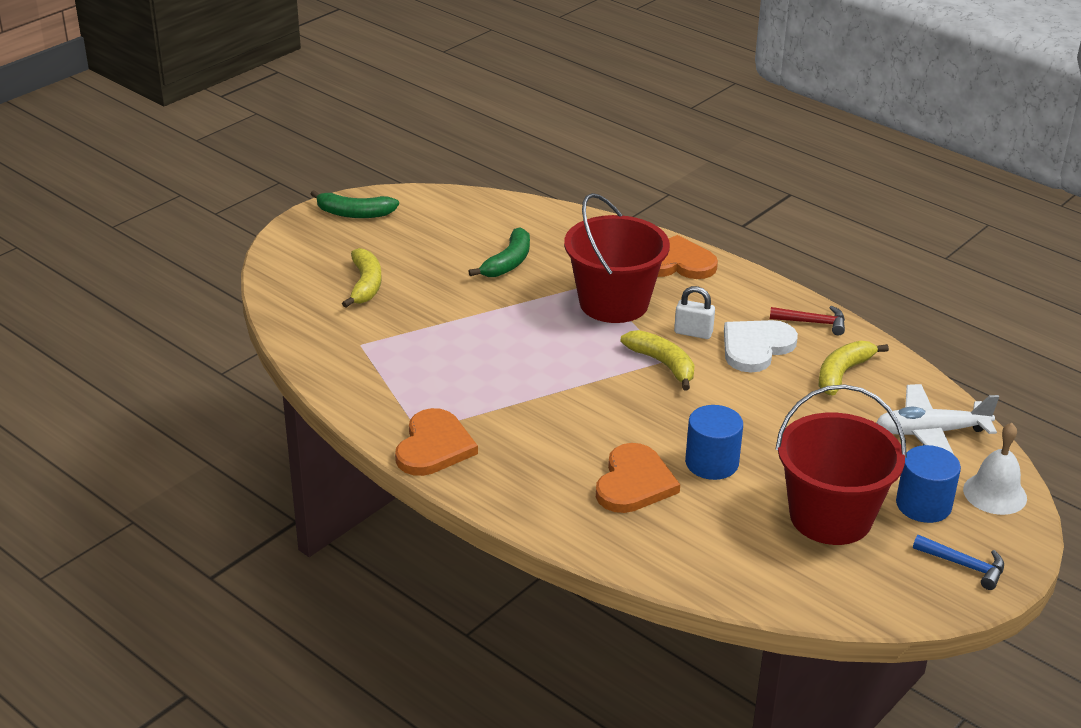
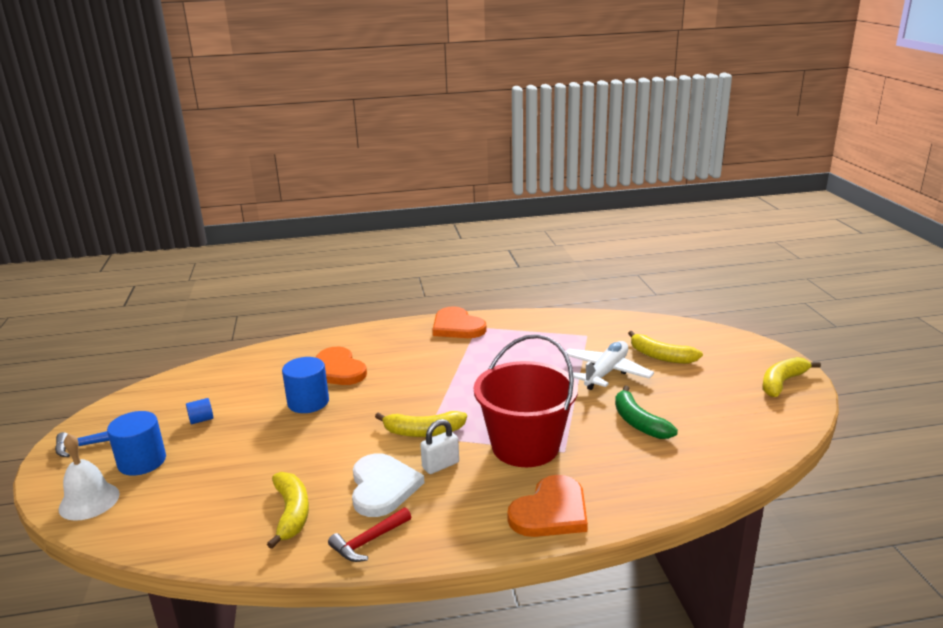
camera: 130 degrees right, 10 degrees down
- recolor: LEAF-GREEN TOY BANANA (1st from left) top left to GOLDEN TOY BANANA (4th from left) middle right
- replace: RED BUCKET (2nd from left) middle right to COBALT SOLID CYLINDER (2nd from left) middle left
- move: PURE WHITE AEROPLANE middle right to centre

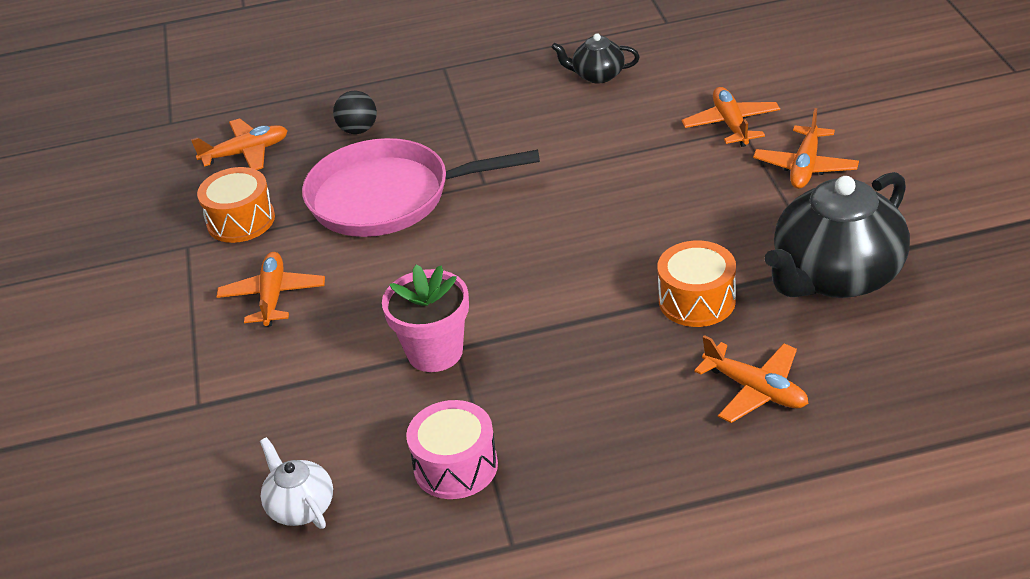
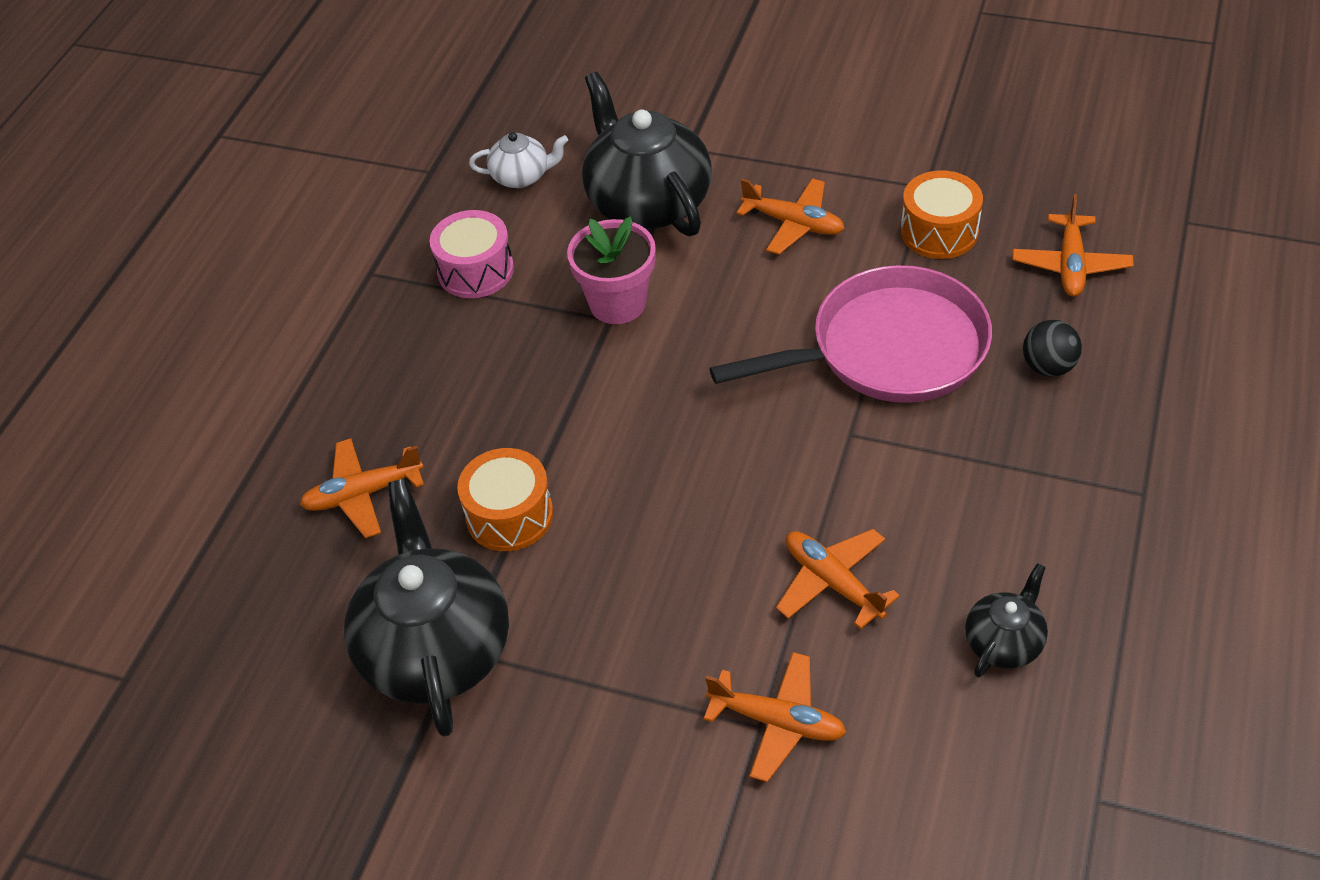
camera: 120 degrees right, 10 degrees up
- move: ORANGE AEROPLANE (5th from left in the first image) top right to ORANGE AEROPLANE (4th from left) centre
- rotate: PINK SKILLET top centre = centre 45 degrees clockwise
- insert: BLACK CHINA TEAPOT (2nd from left) top centre

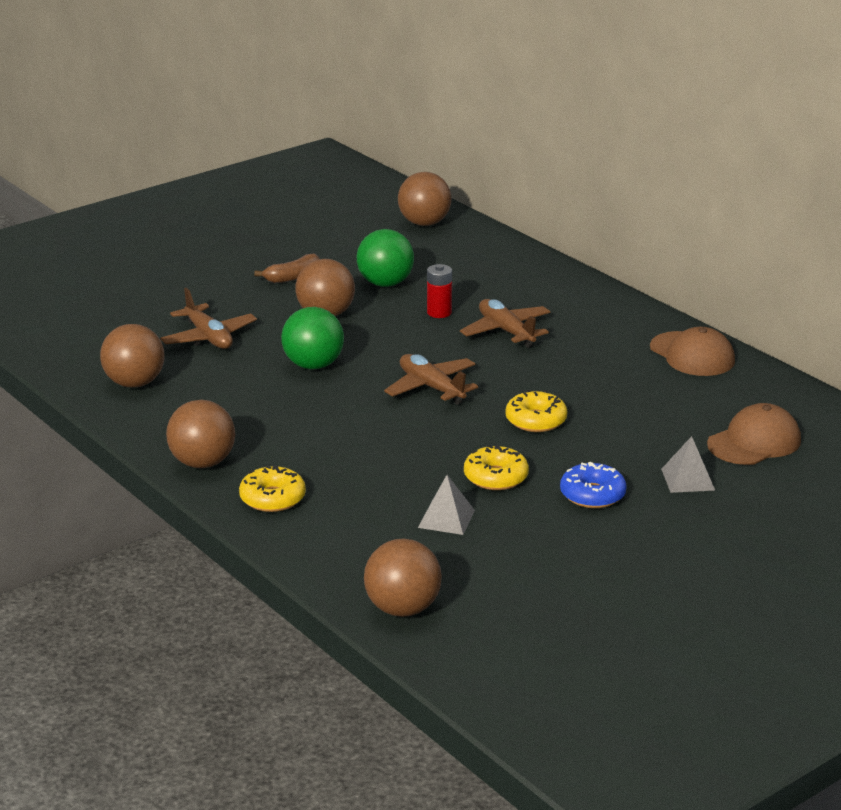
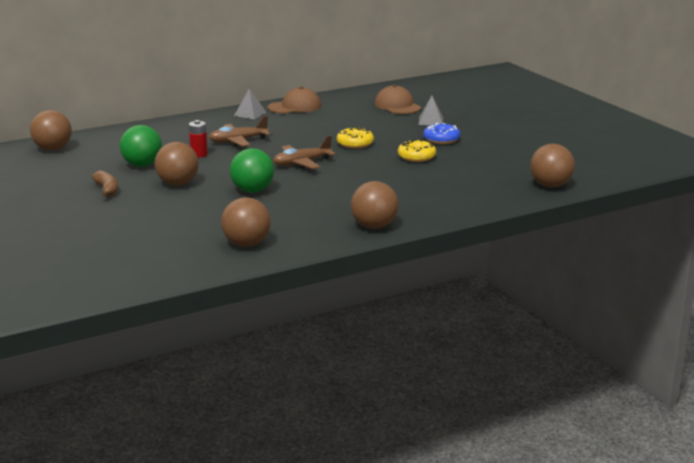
camera: 80 degrees left, 5 degrees down
- delete: DARK BROWN AEROPLANE (1st from left) middle left
- delete: GOLDEN DOUGHNUT (1st from left) middle left
- move: GREY SOLID PYRAMID (1st from left) centre to top centre

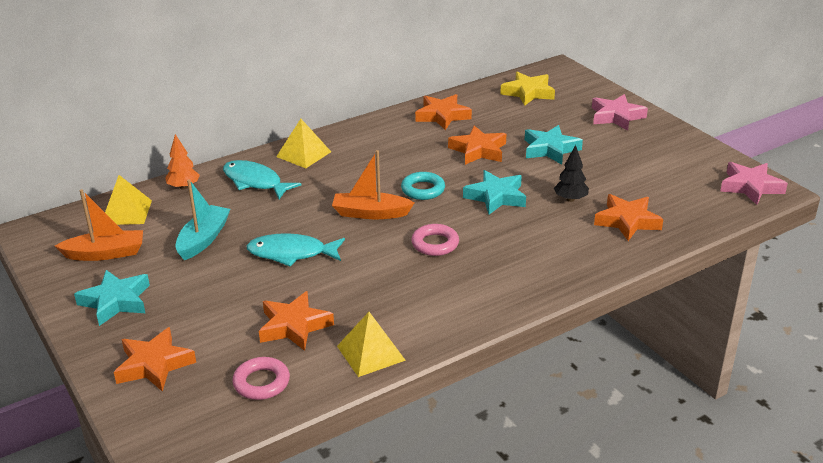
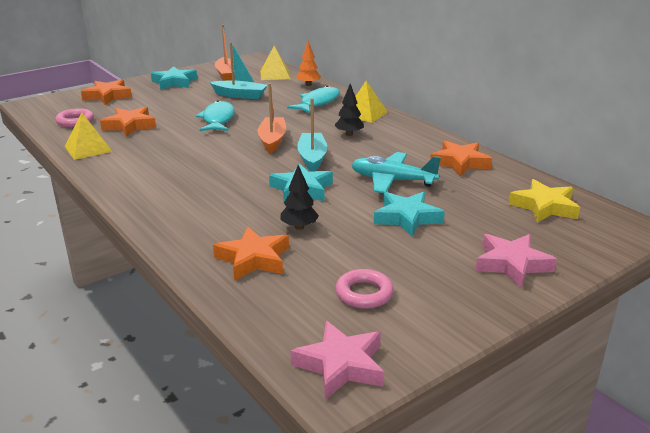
camera: 85 degrees right, 5 degrees down
- replace: ORANGE FIVE-POINTED STAR (4th from left) top centre to TURQUOISE AEROPLANE centre
- replace: TURQUOISE TORUS centre to TURQUOISE SAILBOAT (2nd from left) top centre
- move: PINK TORUS (2nd from left) centre to bottom centre
- insert: BLACK FIR TREE (2nd from left) top centre

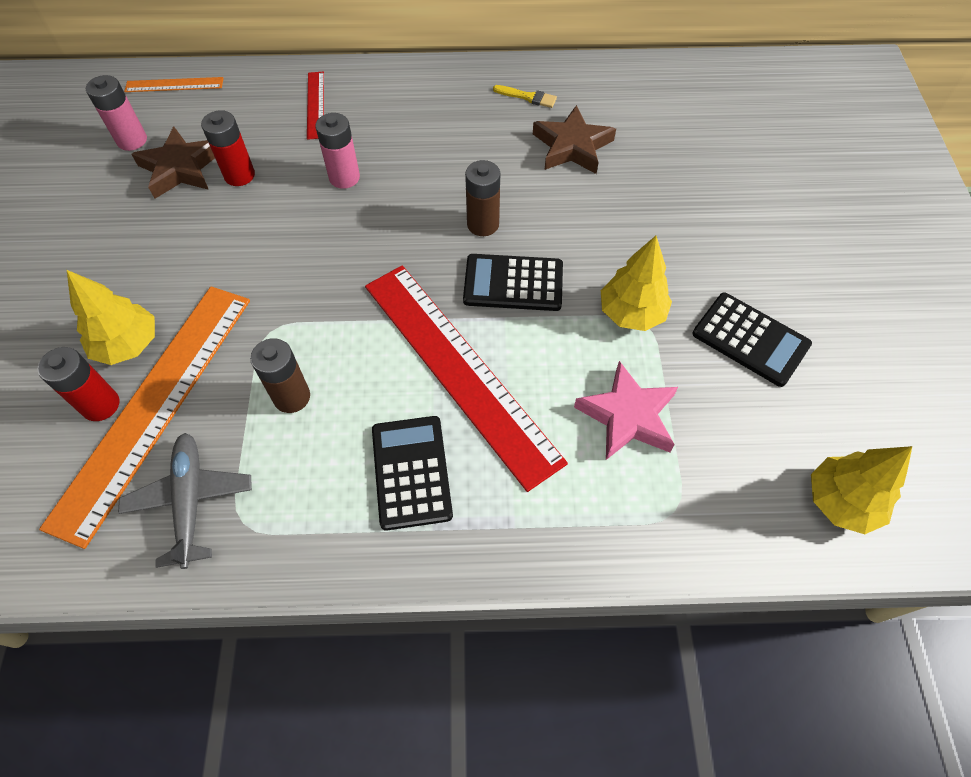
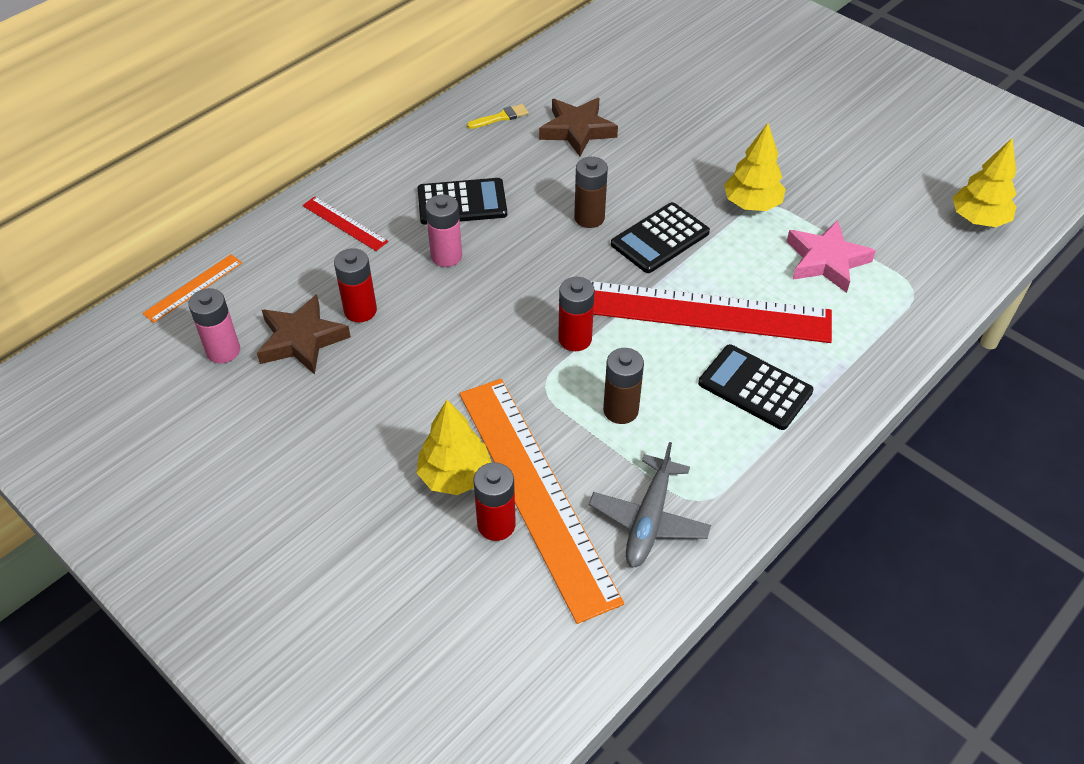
camera: 45 degrees left, 10 degrees down
- move: BLACK CALCULATOR (3rd from left in the first image) middle right to BLACK CALCULATOR (1st from left) top centre
- rotate: GREY AEROPLANE middle left = centre 105 degrees counterclockwise
- insert: RED POWER CELL (3rd from left) centre

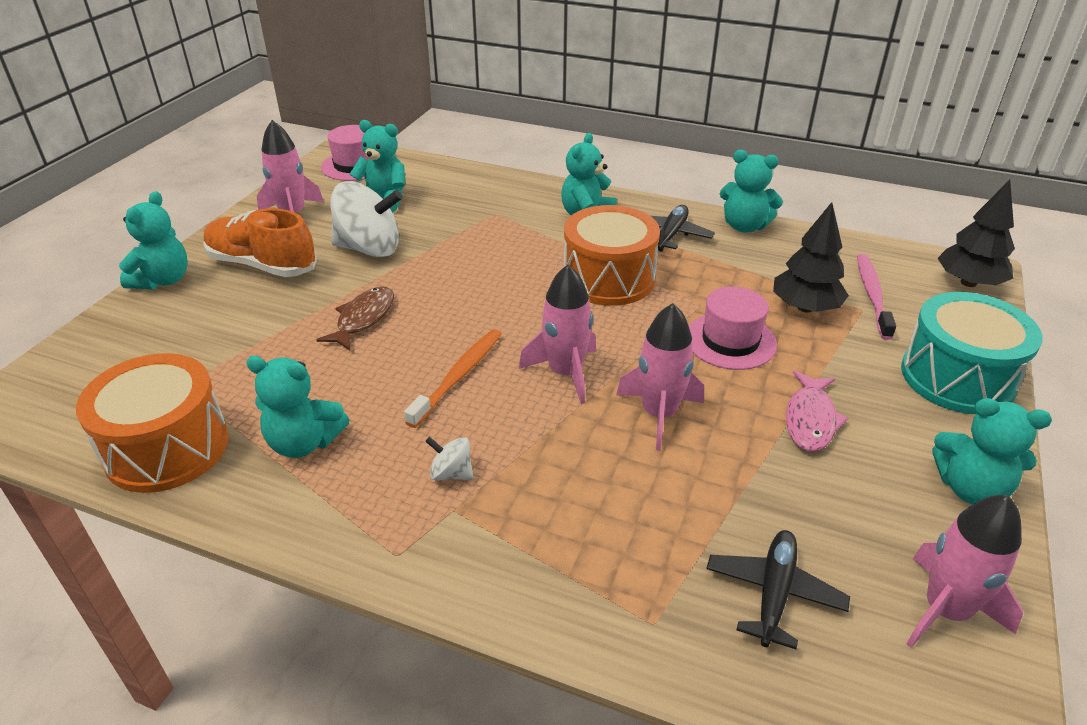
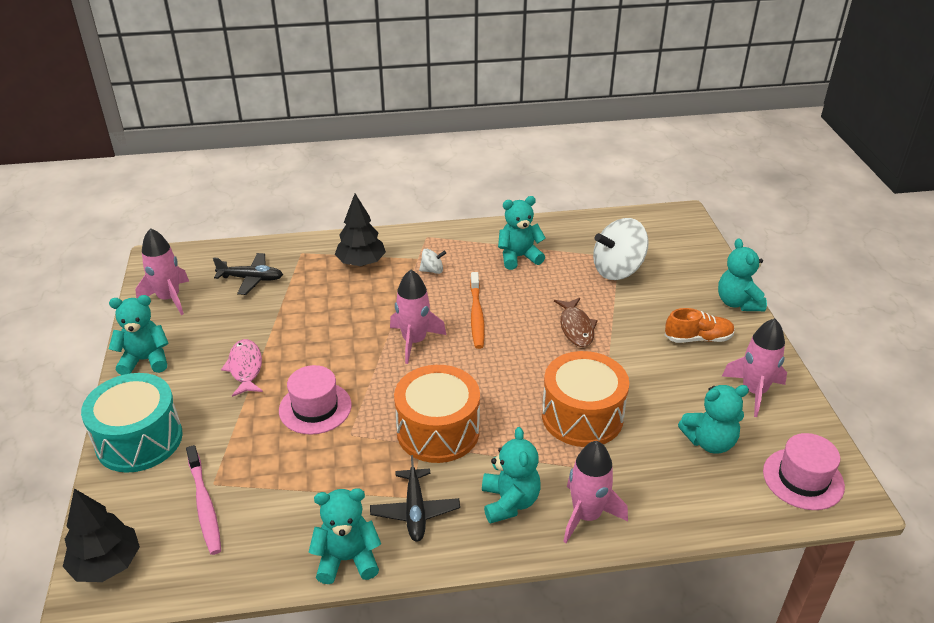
camera: 150 degrees right, 0 degrees up
- move: PURE WHITE WHIRLIGIG (1st from left in the first image) top centre to PURE WHITE WHIRLIGIG (2nd from left) centre
- move: BLACK FIR TREE (1st from left in the first image) middle right to BLACK FIR TREE (2nd from left) centre
- resize: ORANGE SNEAKER middle left = middle right x0.65
- move: PINK SPACESHIP (3rd from left) centre to bottom centre
- move: ORANGE DRUM (1st from left in the first image) middle left to ORANGE DRUM (2nd from left) centre
- rotate: BLACK AEROPLANE (2nd from left in the first image) bottom right = middle left 75 degrees counterclockwise

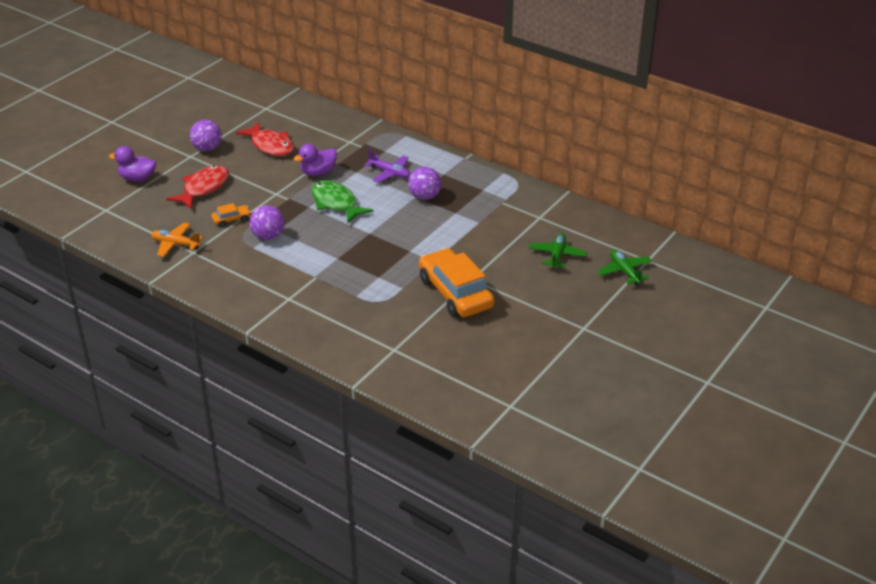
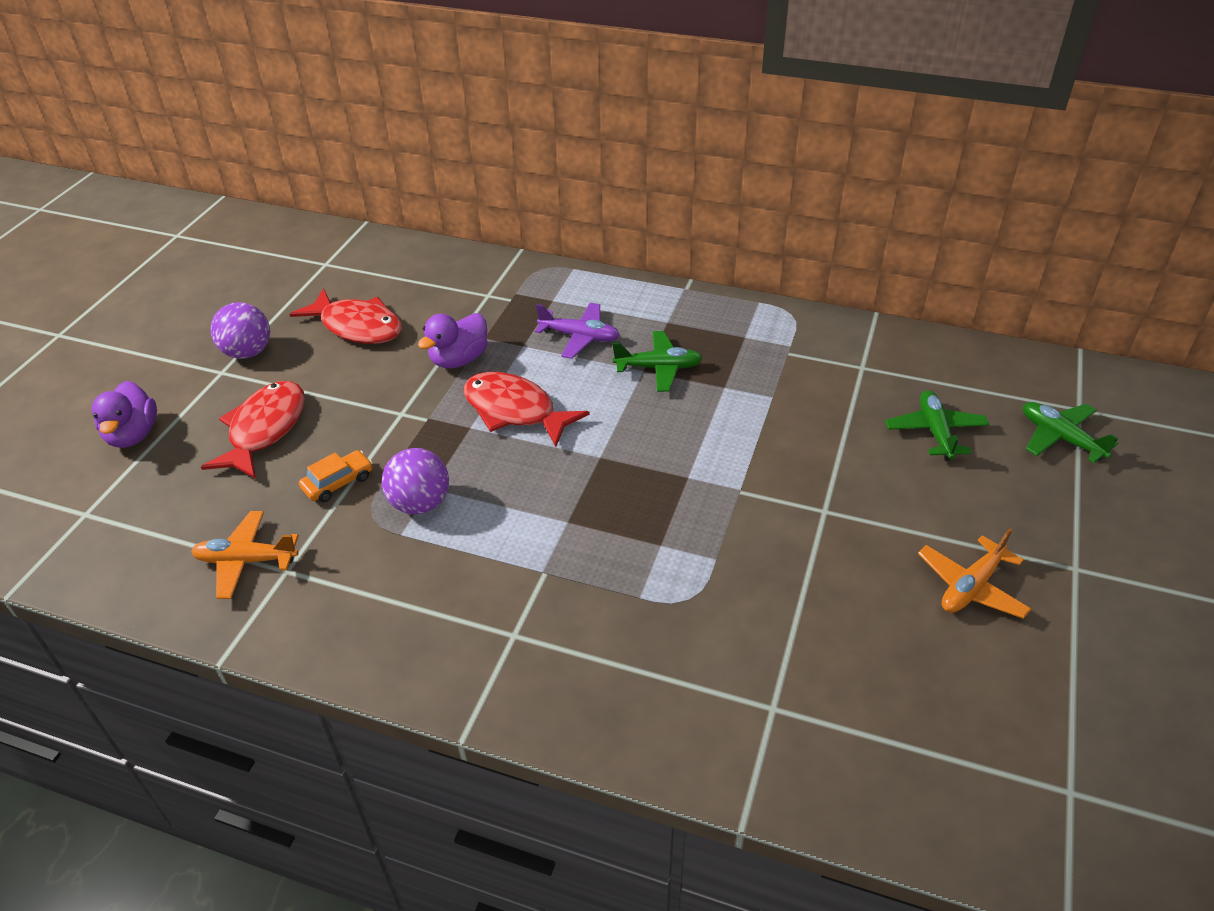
camera: 15 degrees left, 5 degrees up
- rotate: VIOLET TOY DUCK (1st from left) top left = middle left 90 degrees counterclockwise
- replace: VIOLET PLAY BALL (3rd from left) top centre to LEAF-GREEN AEROPLANE (1st from left) centre
- recolor: LEAF-GREEN TOY FISH centre to RED TOY FISH (3rd from left) centre
- delete: ORANGE AUTOMOBILE (2nd from left) centre
- insert: ORANGE AEROPLANE (2nd from left) middle right

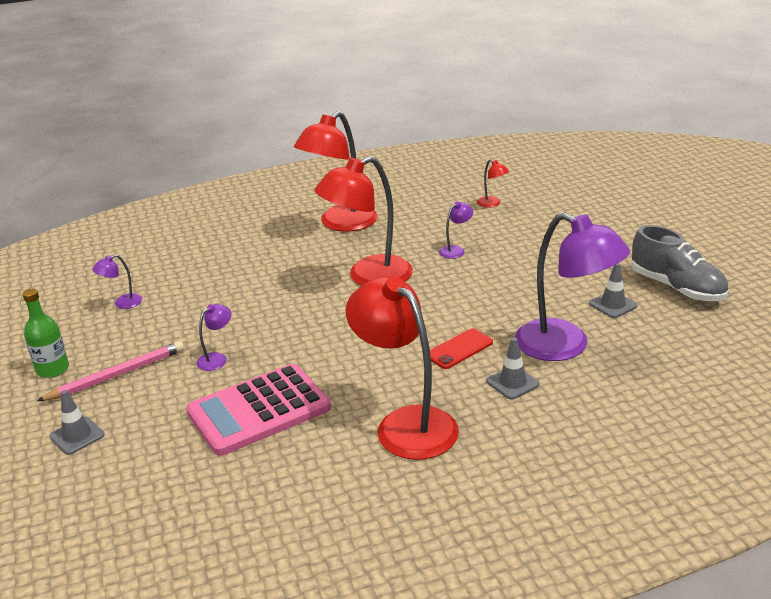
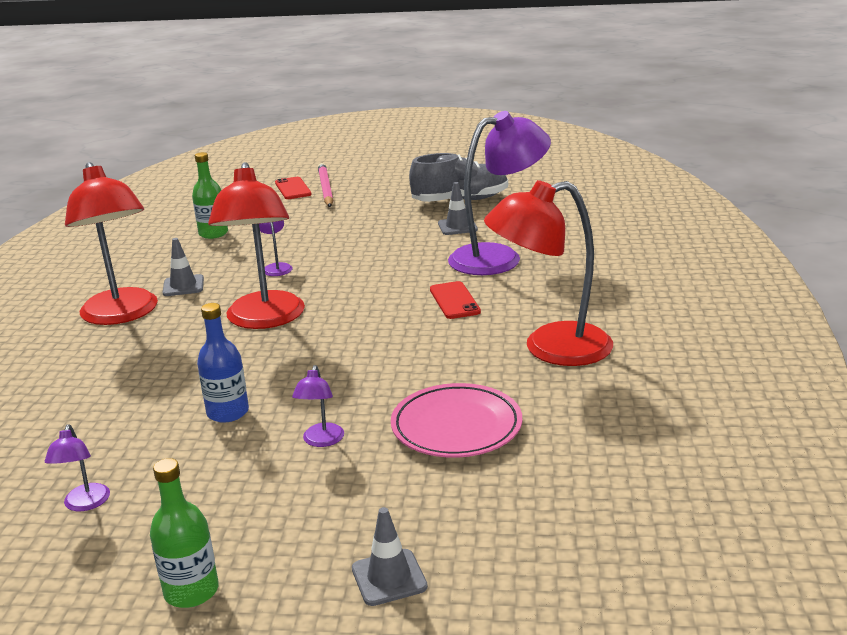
camera: 65 degrees left, 5 degrees down
- replace: RED LAMP (4th from left) top centre to LEAF-GREEN DRINK BOTTLE (2nd from left) top left
- rotate: VIOLET LAMP (2nd from left in the first image) middle left = centre 150 degrees counterclockwise
- move: GREY ROAD CONE (2nd from left in the first image) centre to GREY ROAD CONE (1st from left) middle left
- move: PINK PENCIL middle left to top centre
- replace: PINK CALCULATOR bottom centre to PINK FLAT DISH centre
- insert: RED MOBILE PHONE (1st from left) top centre
- insert: COBALT DRINK BOTTLE middle left

